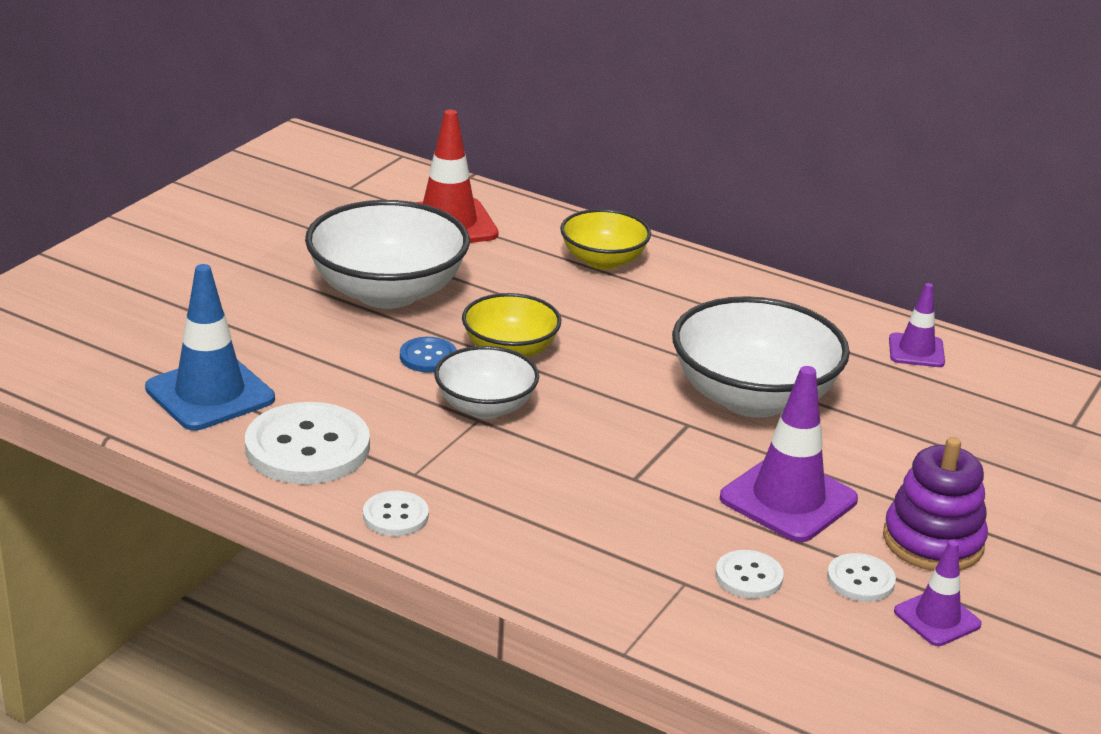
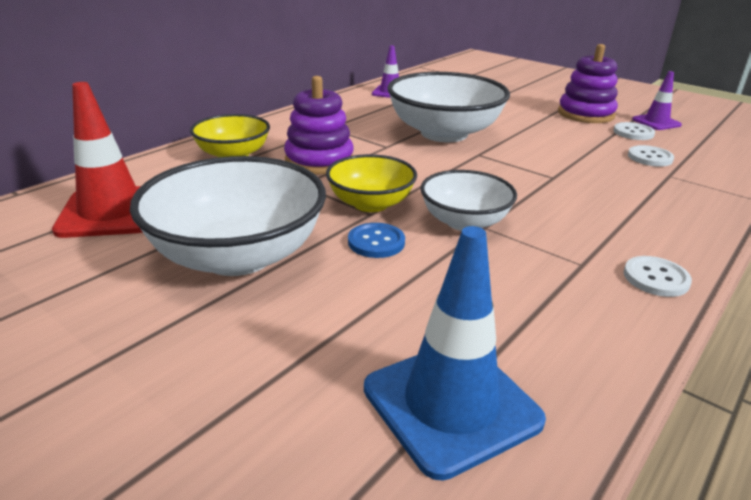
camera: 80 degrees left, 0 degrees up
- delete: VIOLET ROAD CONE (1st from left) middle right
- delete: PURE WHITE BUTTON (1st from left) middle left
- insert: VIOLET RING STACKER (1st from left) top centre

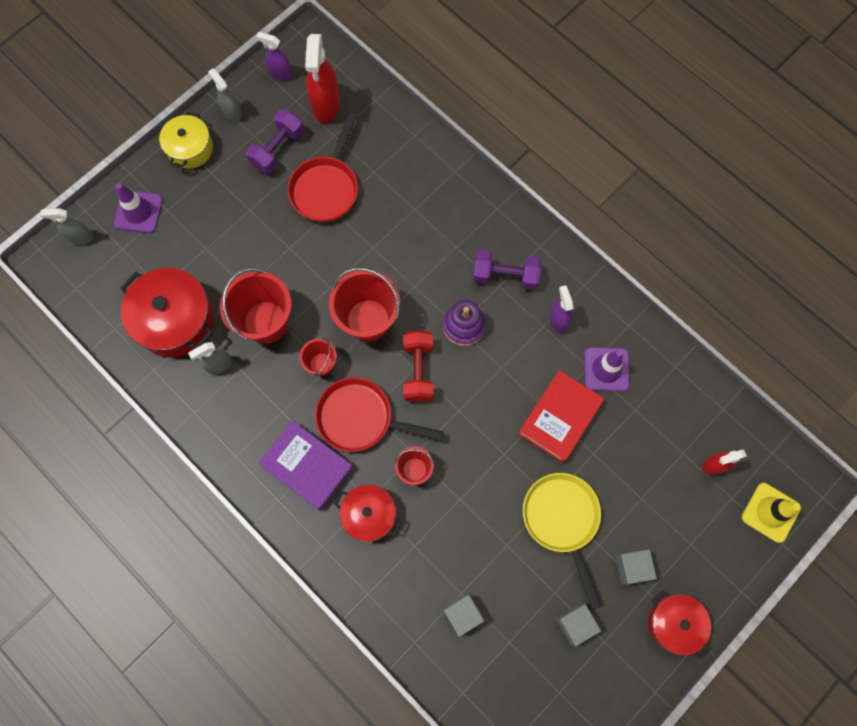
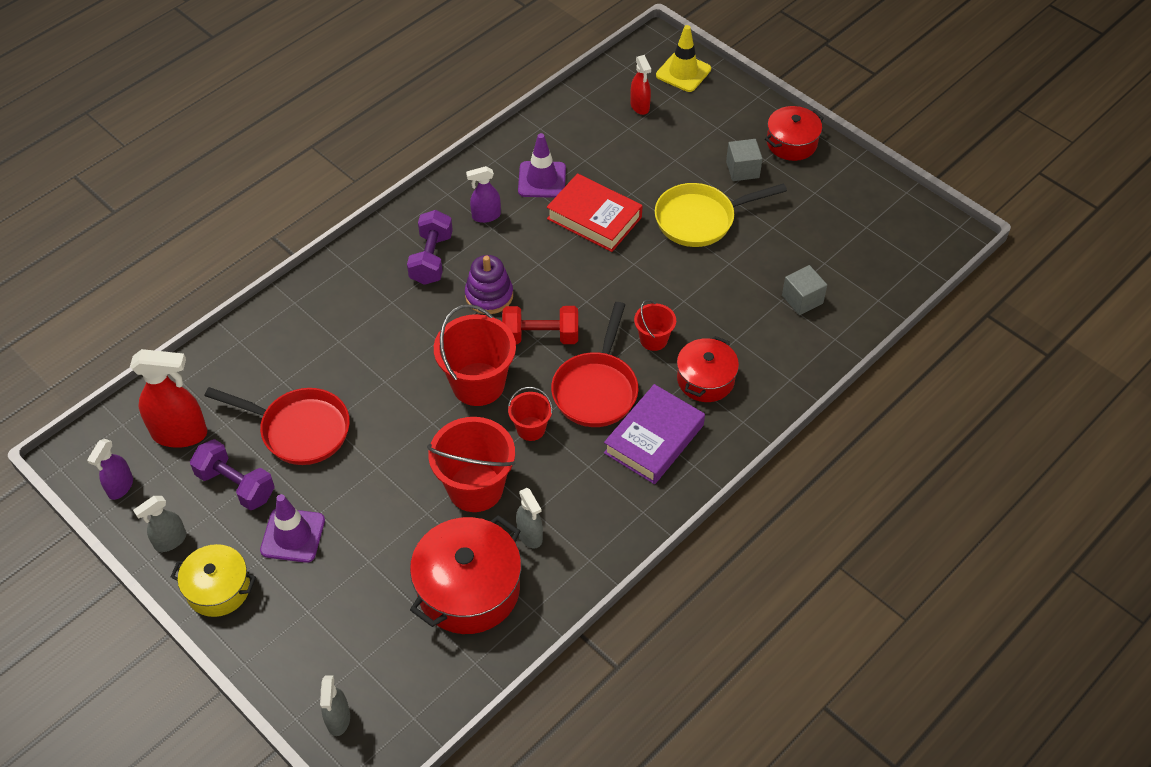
camera: 90 degrees left, 20 degrees down
- move: VIOLET ROAD CONE (1st from left) top left to bottom left
- delete: GREY SOLID CUBE (2nd from left) bottom right

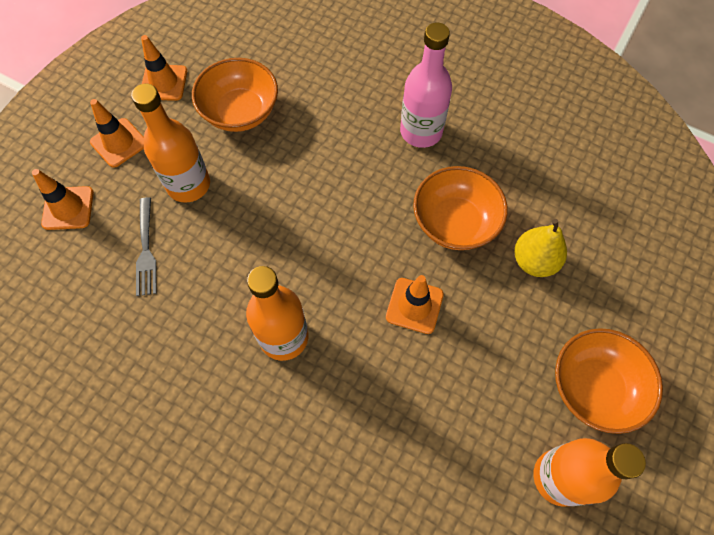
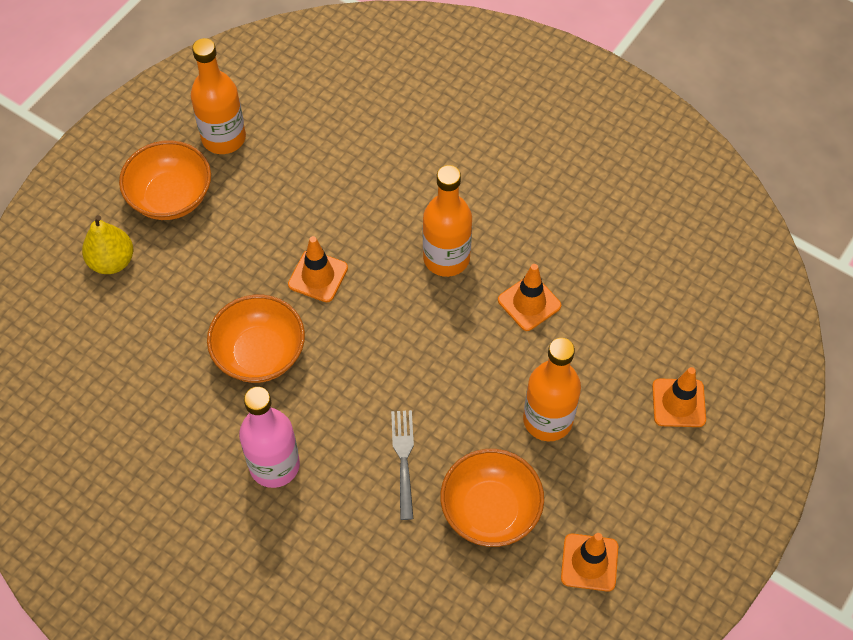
camera: 175 degrees left, 5 degrees down
- move: ORANGE ROAD CONE (2nd from left) top left to centre
- move: GREY DINNER FORK middle left to bottom centre
- move: GOLDEN TOY PEAR middle right to middle left

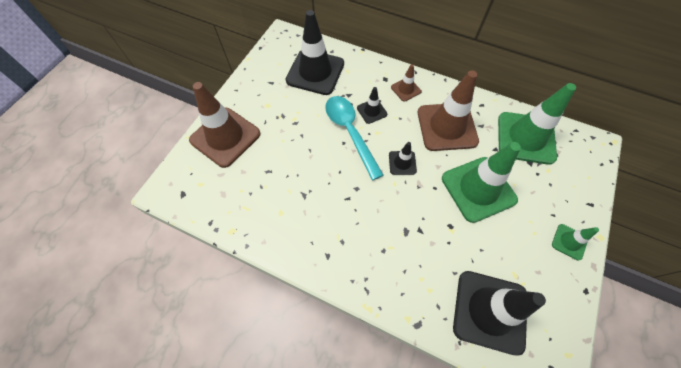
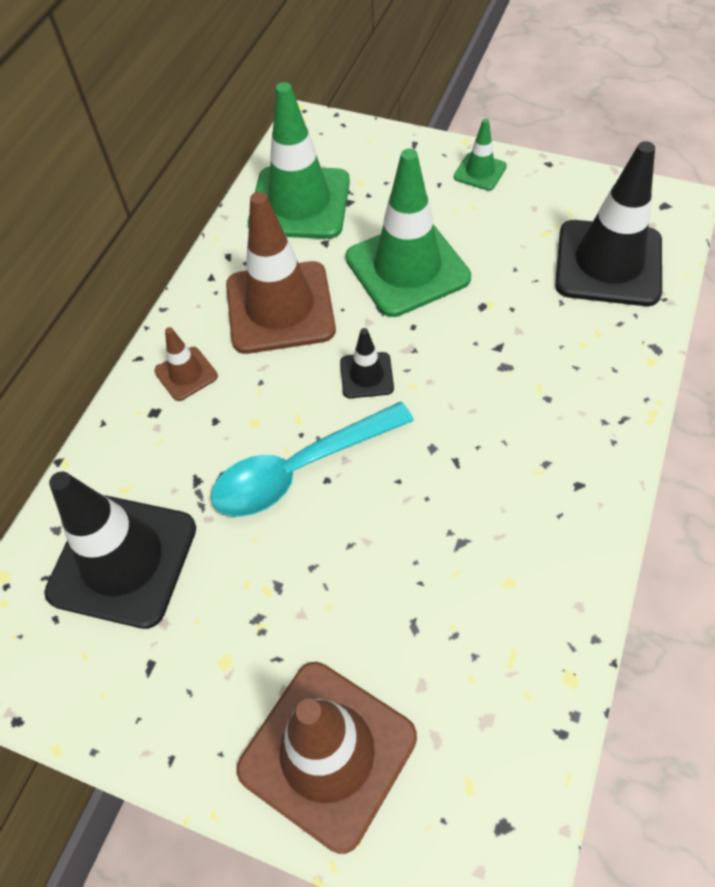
camera: 90 degrees left, 5 degrees down
- delete: BLACK ROAD CONE (2nd from left) top centre

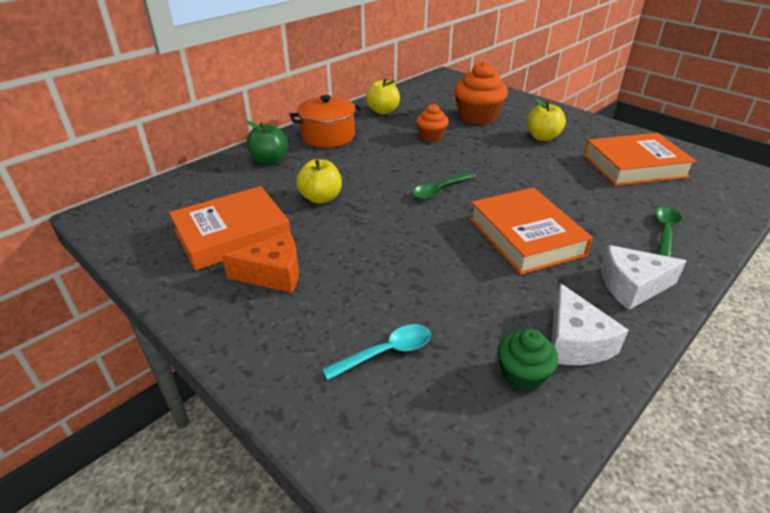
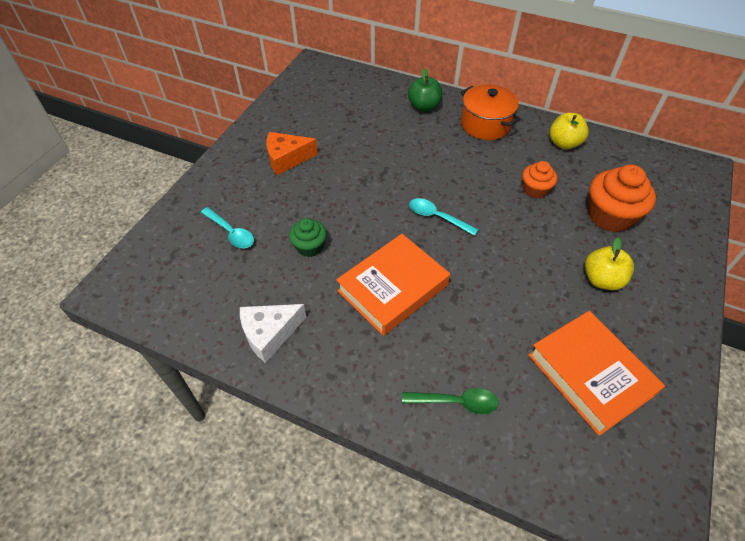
camera: 70 degrees right, 15 degrees up
- delete: GOLDEN APPLE (1st from left) centre
- recolor: LEAF-GREEN TEASPOON (1st from left) centre to TURQUOISE TEASPOON (2nd from left) centre
- delete: ORANGE HARDBACK (1st from left) middle left
- rotate: ORANGE CHEESE WEDGE centre = top centre 105 degrees clockwise
- delete: PURE WHITE CHEESE WEDGE (2nd from left) middle right
- move: LEAF-GREEN FAIRY CAKE bottom right to centre

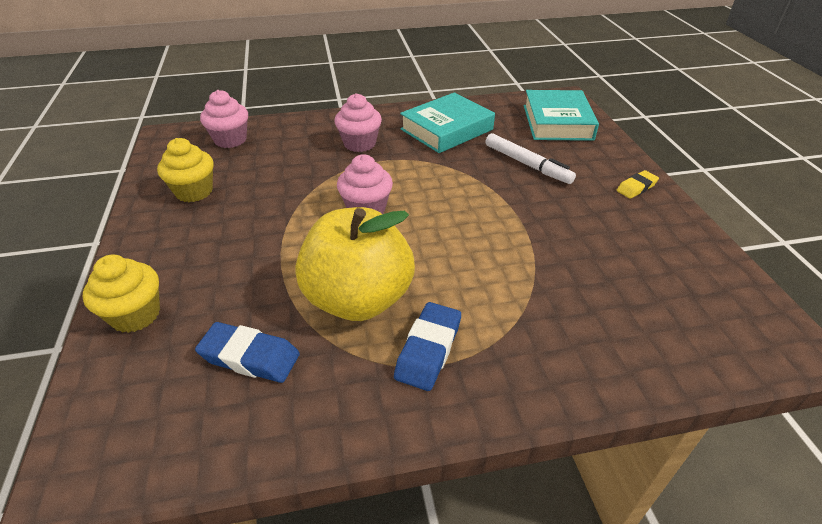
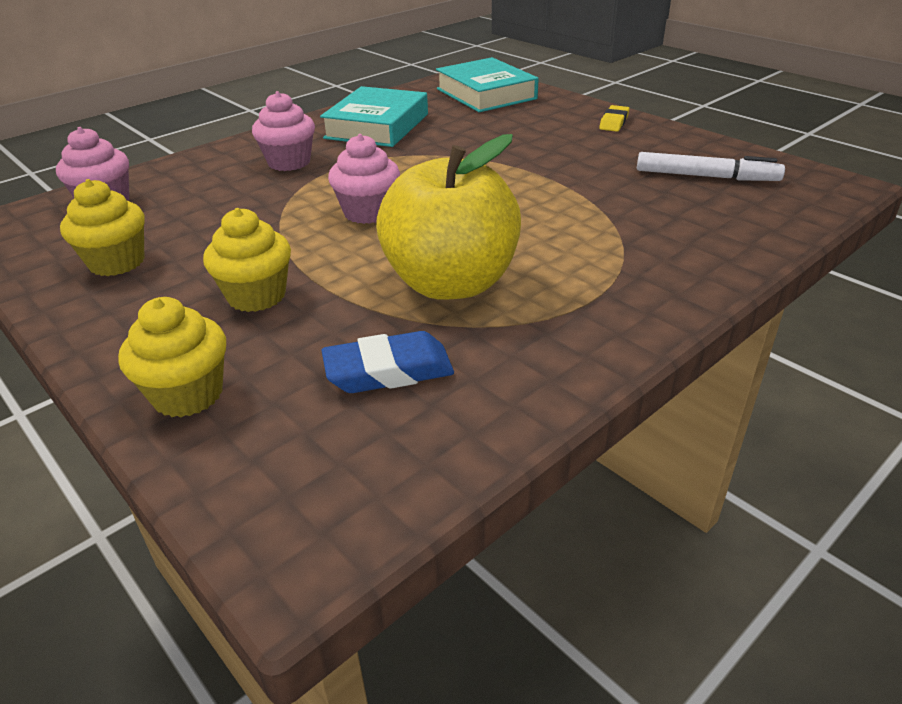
camera: 30 degrees left, 5 degrees down
- move: PURE WHITE MARKER PEN top centre to top right
- delete: COBALT PENCIL ERASER (2nd from left) centre
- insert: GOLDEN FAIRY CAKE (3rd from left) middle left

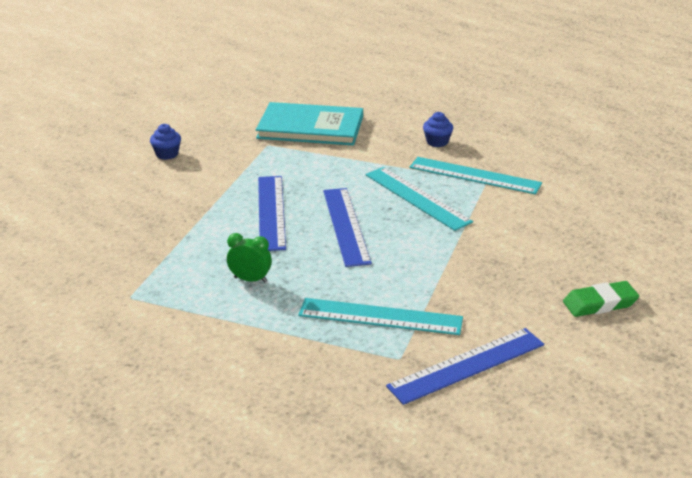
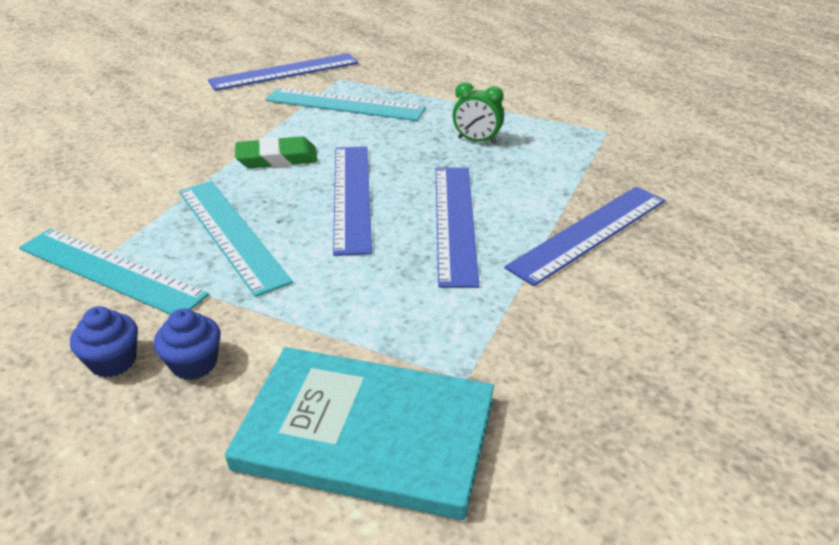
camera: 175 degrees left, 5 degrees up
- move: COBALT FAIRY CAKE (1st from left in the first image) top left to COBALT FAIRY CAKE (2nd from left) middle left
- move: LEAF-GREEN PENCIL ERASER middle right to top left
- insert: COBALT MEASURING STICK (4th from left) middle right

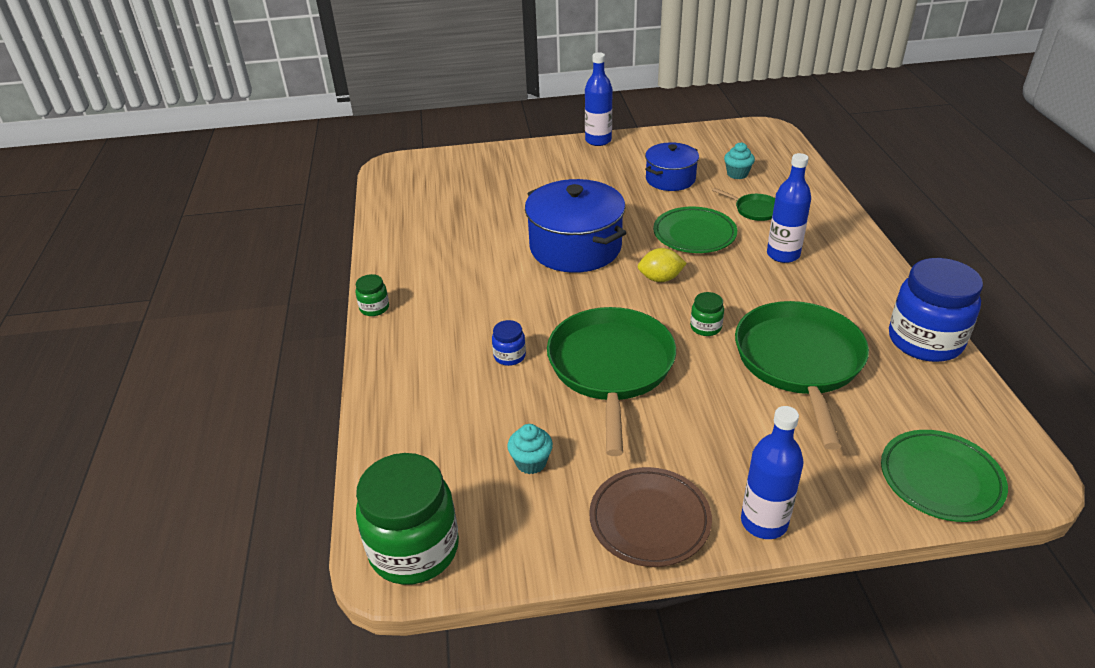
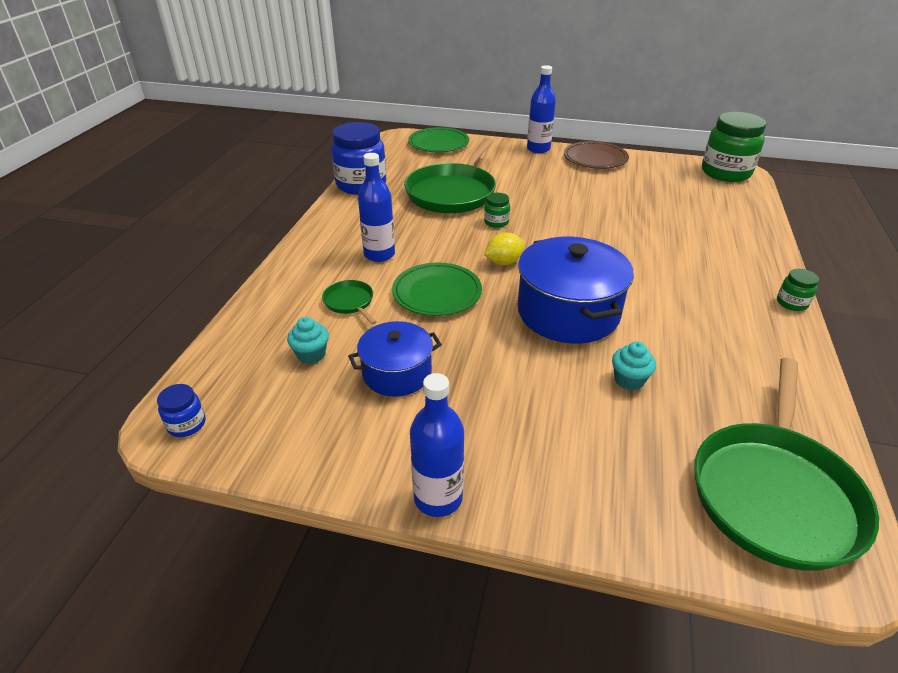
camera: 160 degrees left, 0 degrees up
- rotate: GOLDEN LEMON centre = centre 45 degrees counterclockwise
- move: LEAF-GREEN SKILLET (1st from left in the first image) centre to LEAF-GREEN SKILLET (3rd from left) bottom right
- move: COBALT JAM JAR (1st from left) centre to middle left
- move: TURQUOISE FAIRY CAKE (1st from left in the first image) bottom centre to TURQUOISE FAIRY CAKE (2nd from left) middle right

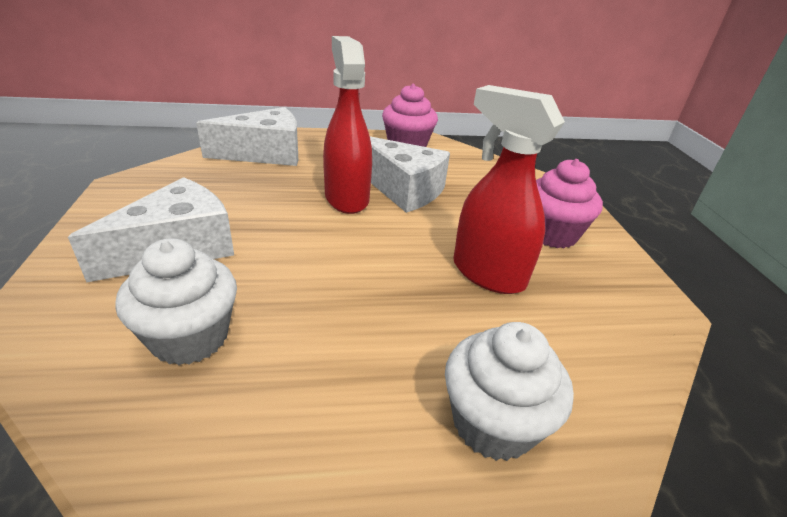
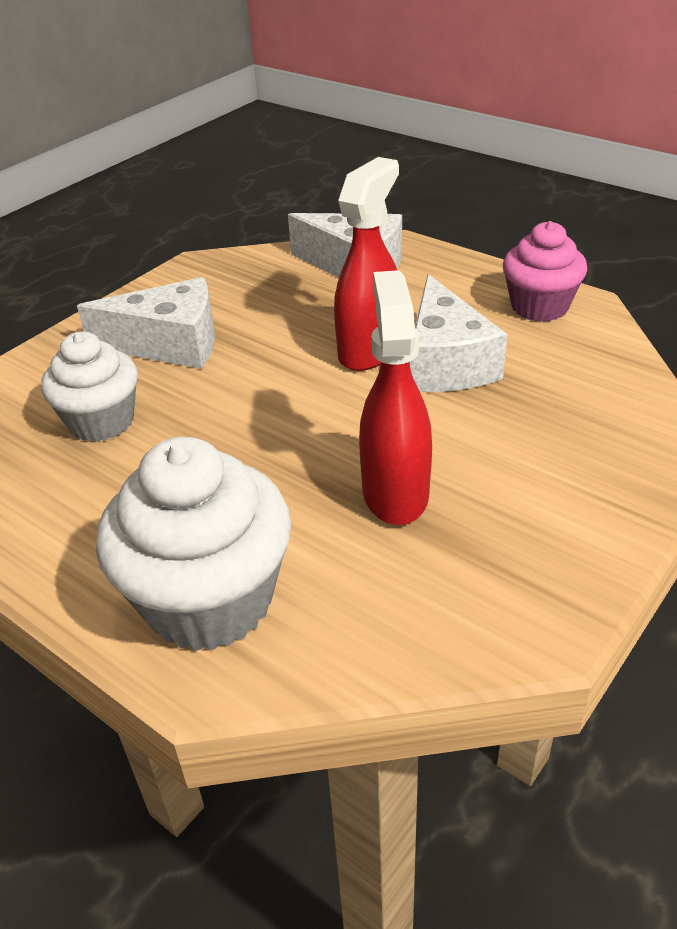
camera: 50 degrees right, 5 degrees up
- delete: PINK FAIRY CAKE (2nd from left) middle right
- resize: PURE WHITE FAIRY CAKE (2nd from left) bottom centre = middle left x1.56

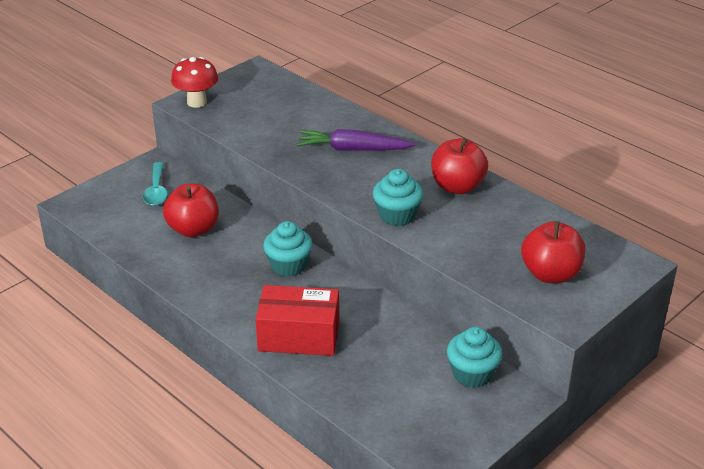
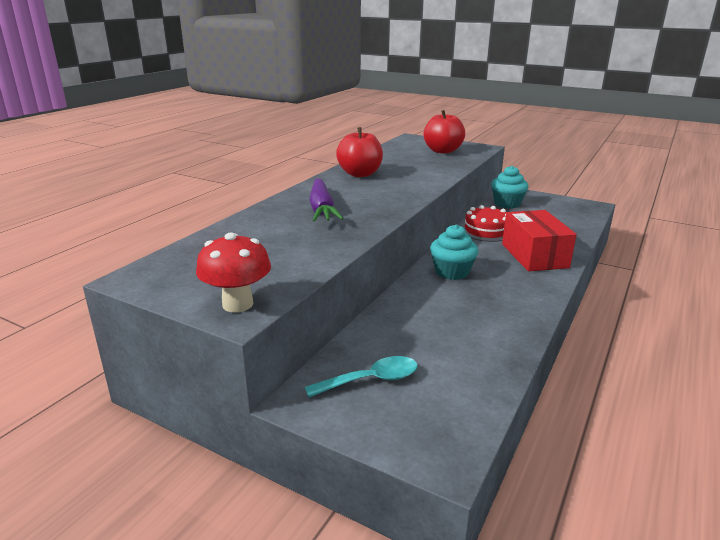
camera: 105 degrees left, 10 degrees down
- delete: TURQUOISE FAIRY CAKE (2nd from left) centre
- delete: RED APPLE (1st from left) middle left
- insert: RED GATEAU middle right

